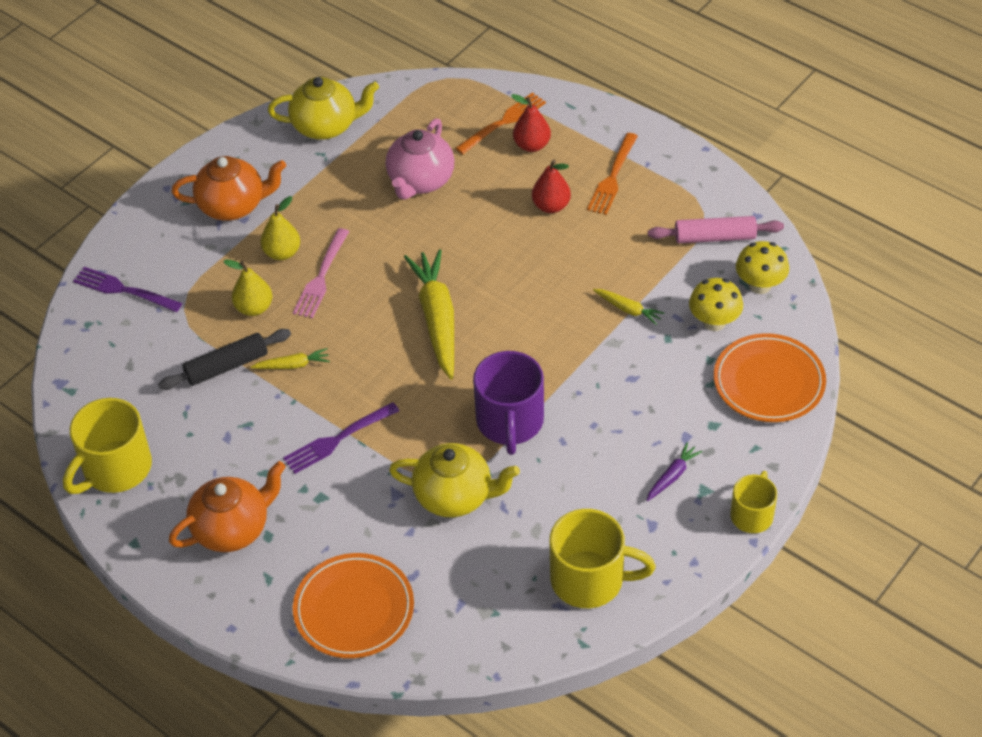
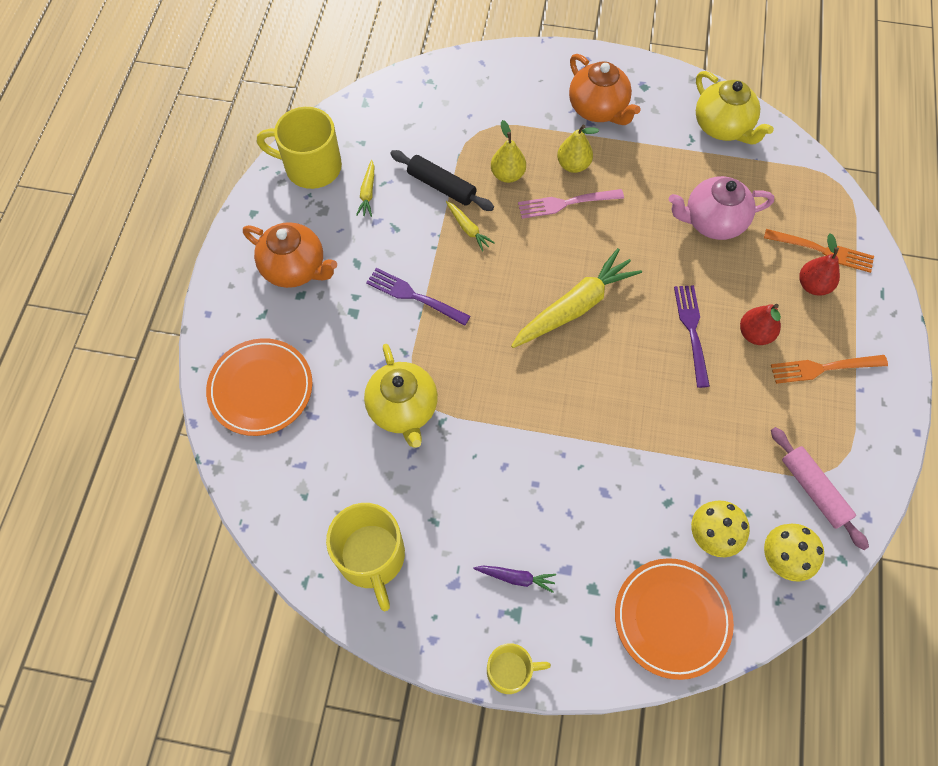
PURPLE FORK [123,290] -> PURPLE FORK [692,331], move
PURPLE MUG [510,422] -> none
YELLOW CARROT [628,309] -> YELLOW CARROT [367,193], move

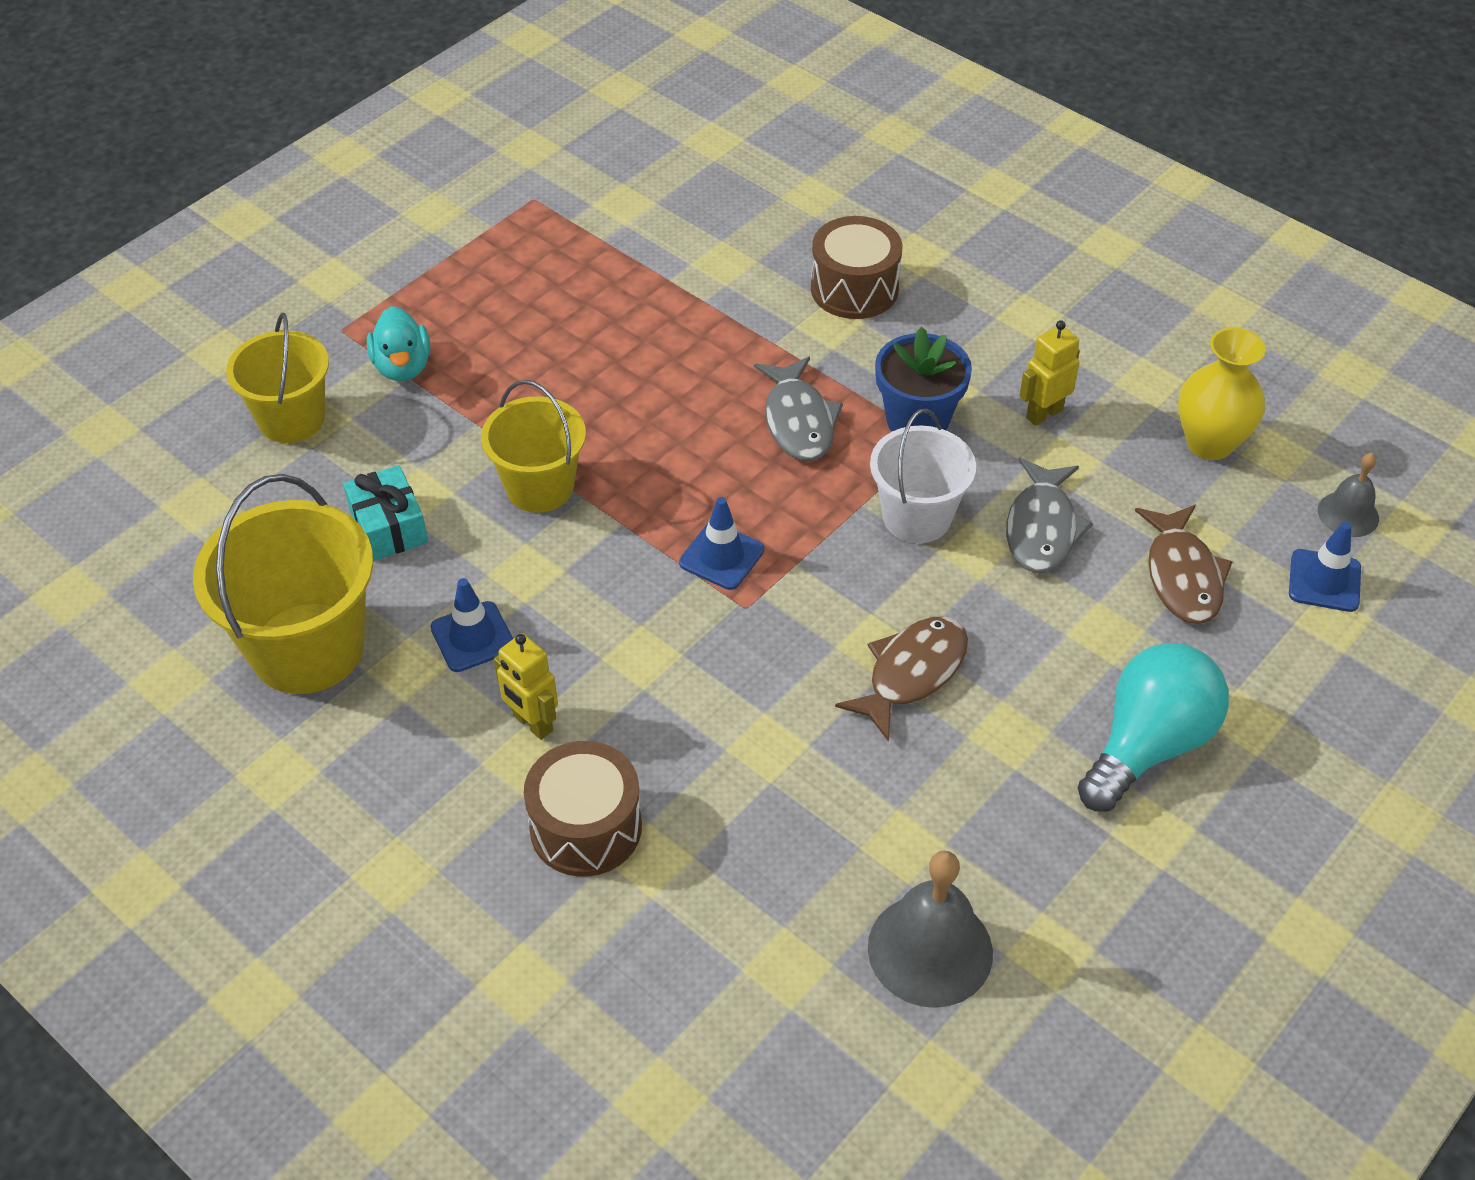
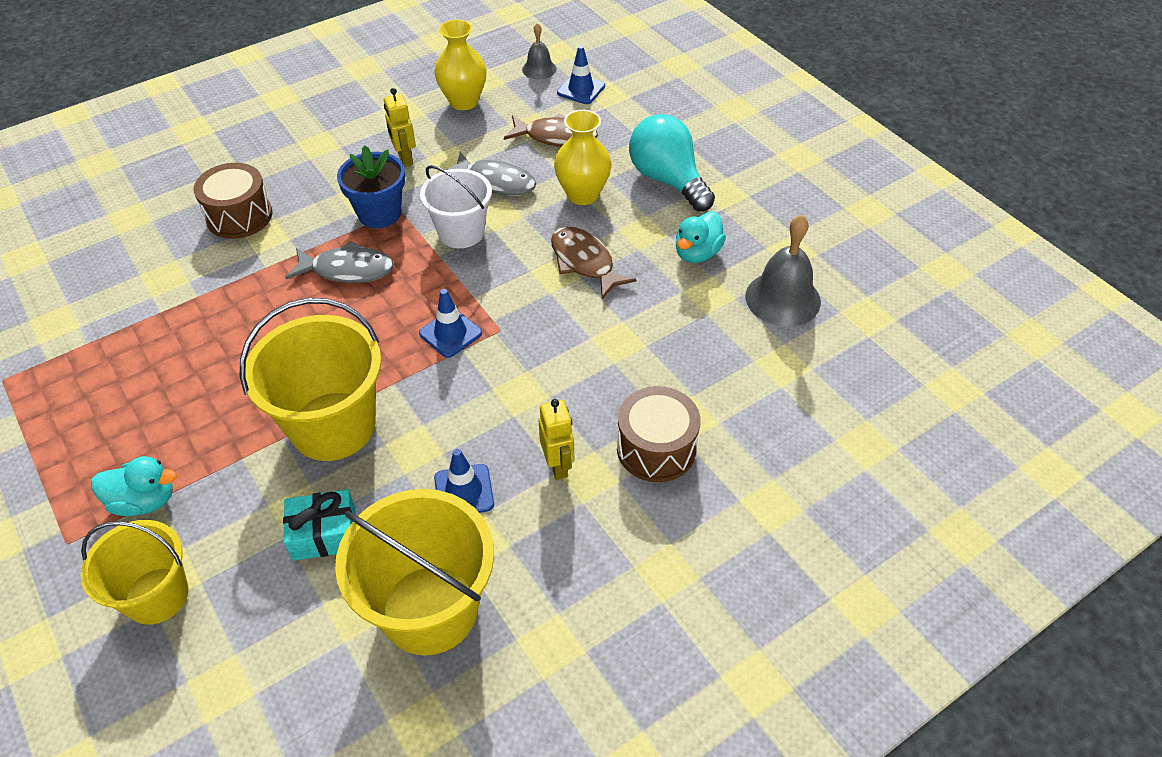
YELLOW BUCKET [540,487] -> YELLOW BUCKET [333,426], x1.55
YELLOW ROBOT [532,723] -> YELLOW ROBOT [558,466], 75 degrees counterclockwise
none -> YELLOW VASE [582,195]
none -> TURQUOISE DUCK [697,253]

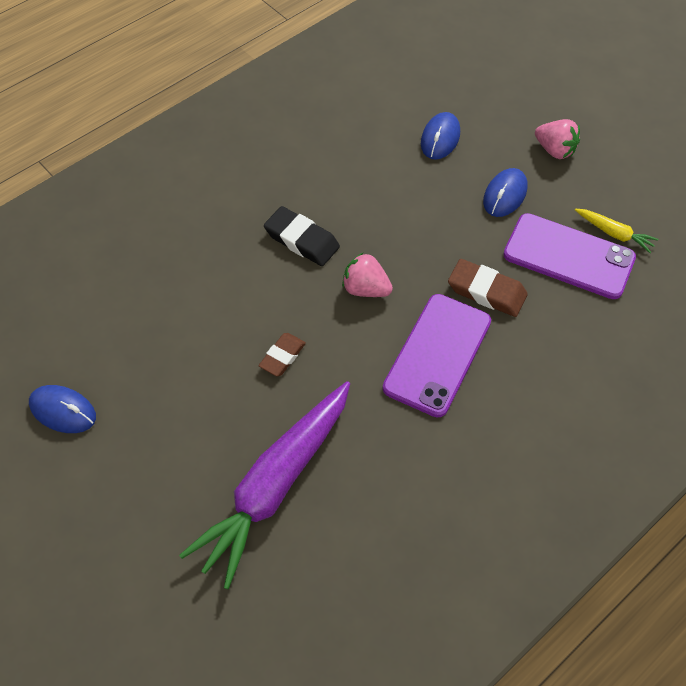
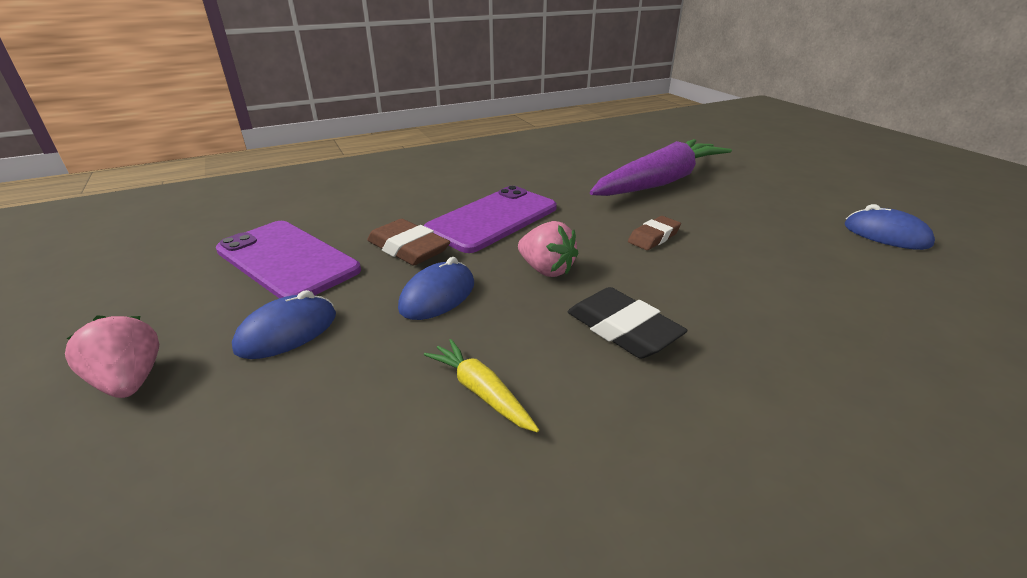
BLUE MOUSE [440,138] -> BLUE MOUSE [437,296], move
YELLOW CARROT [614,233] -> YELLOW CARROT [481,392], move

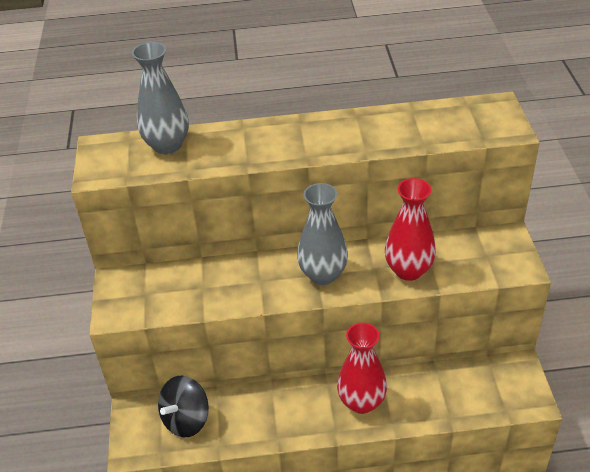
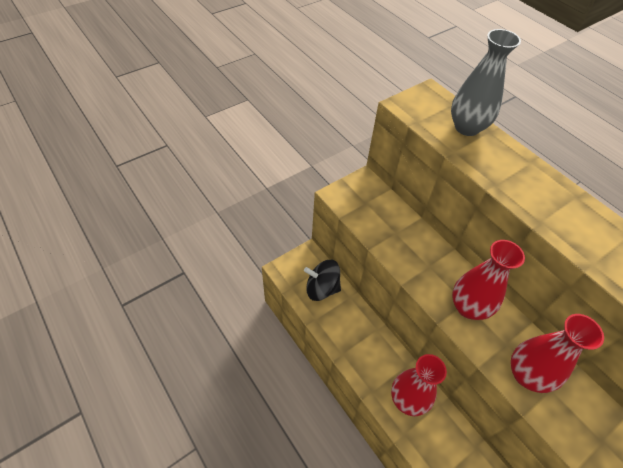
GREY VASE [323,274] -> RED VASE [468,307]

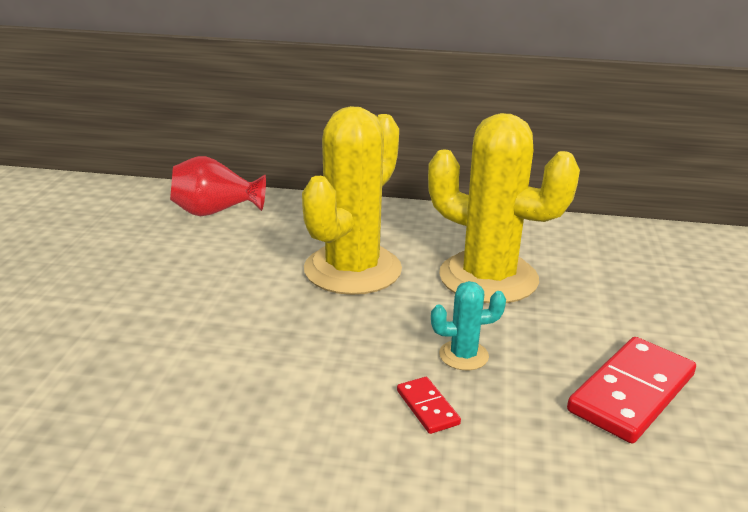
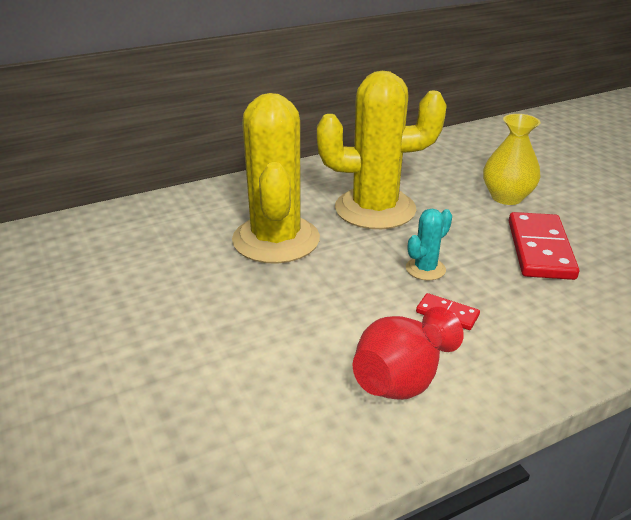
RED VASE [215,212] -> RED VASE [402,379], move
none -> YELLOW VASE [506,197]

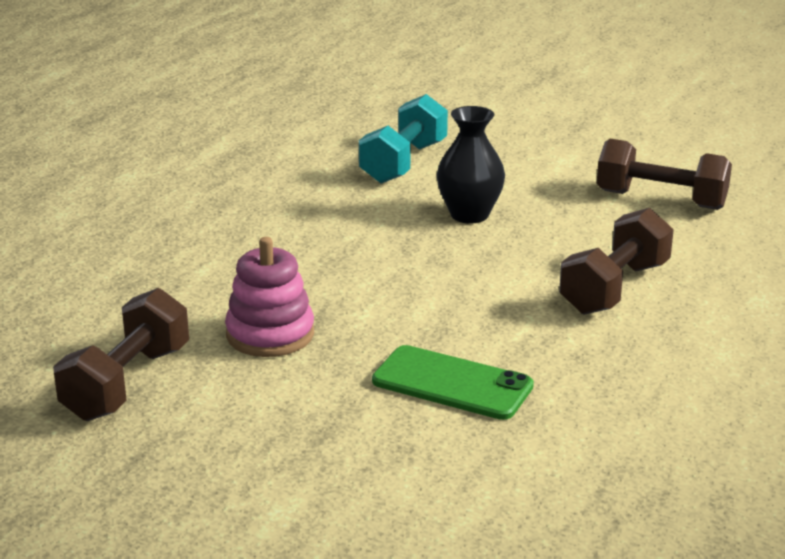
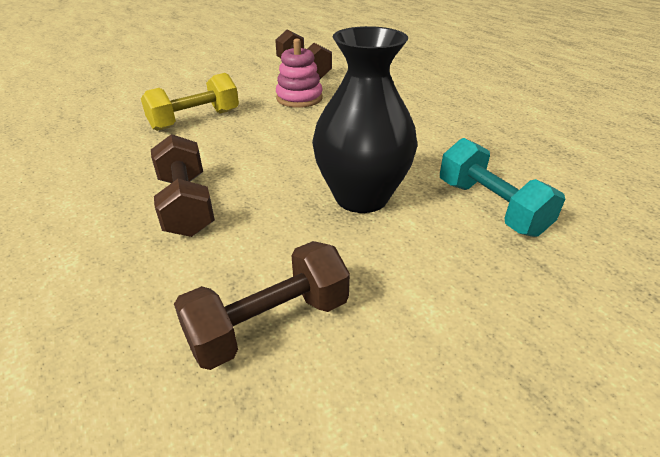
GREEN PHONE [452,383] -> YELLOW DUMBBELL [195,120]
BLACK VASE [469,215] -> BLACK VASE [361,197], x1.60

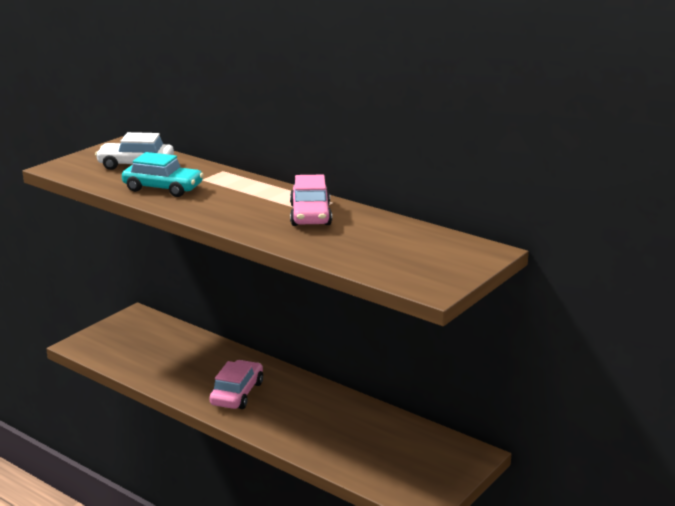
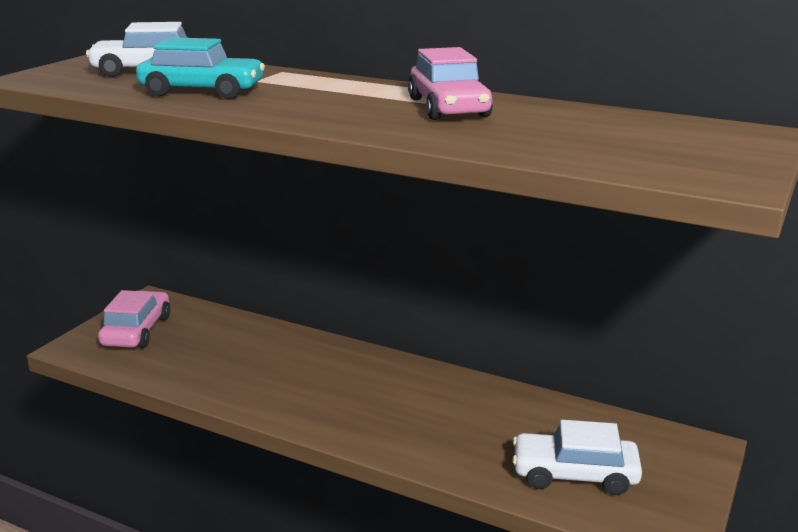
PINK CAR [237,393] -> PINK CAR [137,331], move
none -> WHITE CAR [574,474]

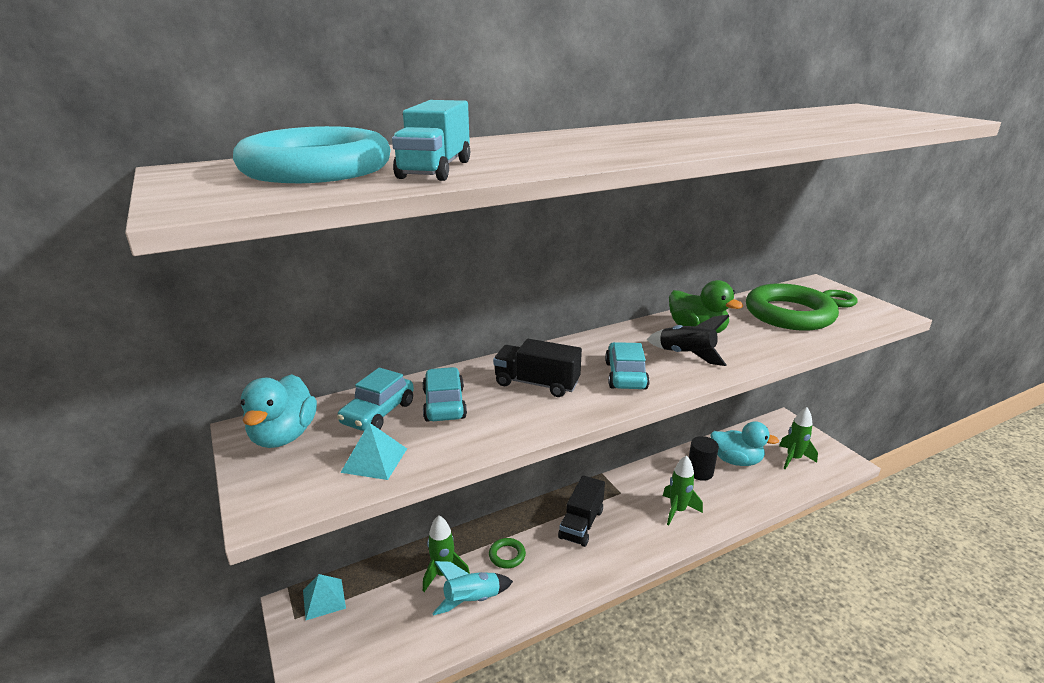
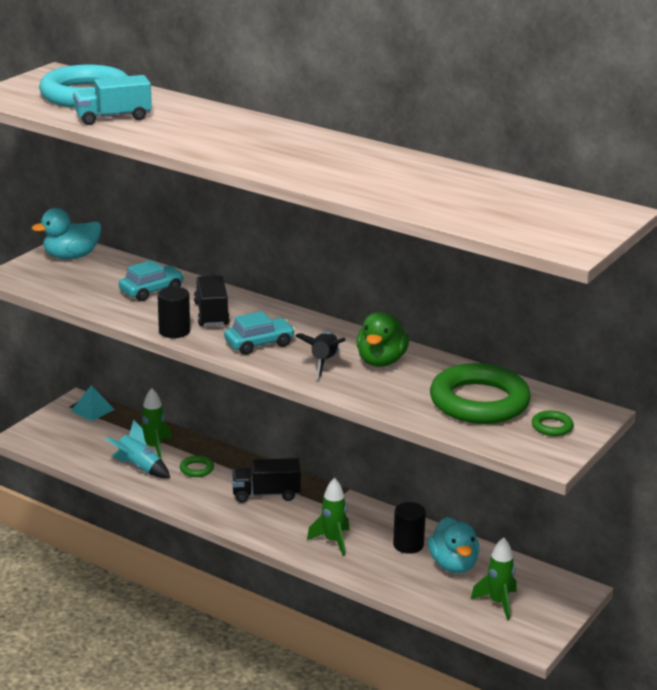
TURQUOISE CAR [378,413] -> none
TURQUOISE PYRAMID [374,460] -> none
none -> BLACK CYLINDER [174,331]

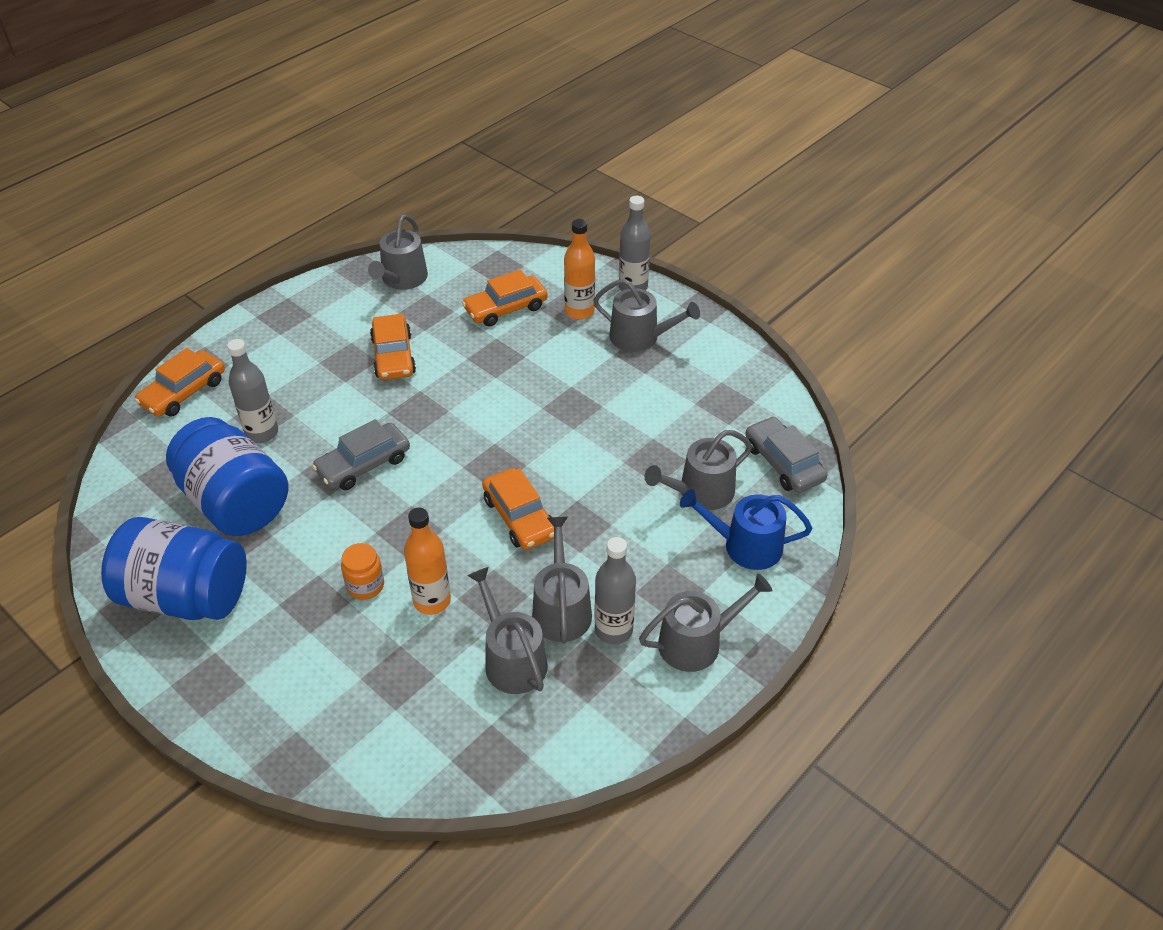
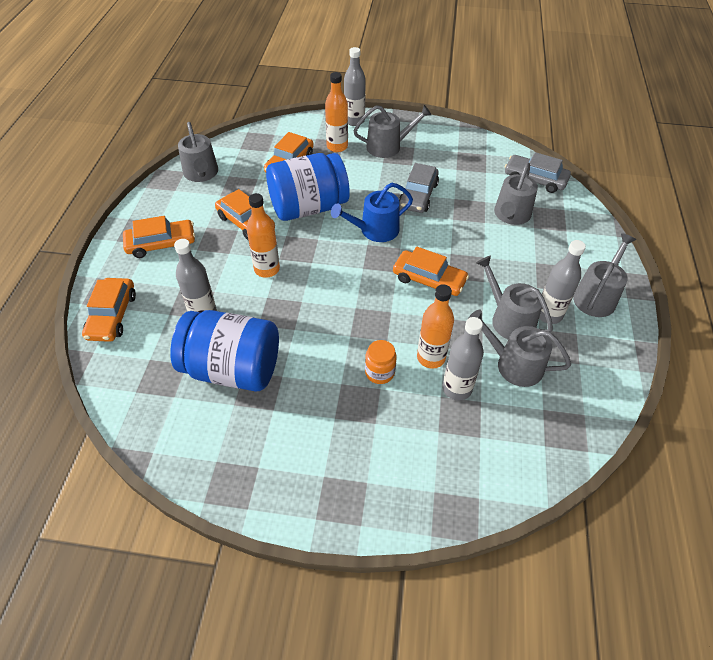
BLUE JAR [186,596] -> BLUE JAR [308,208], move
GREY CAR [363,464] -> GREY CAR [418,195], move
BLUE WATERING CAN [745,546] -> BLUE WATERING CAN [375,230], move
none -> ORANGE CAR [161,244]
none -> ORANGE BOTTLE [267,269]
none -> GREY BOTTLE [457,389]

